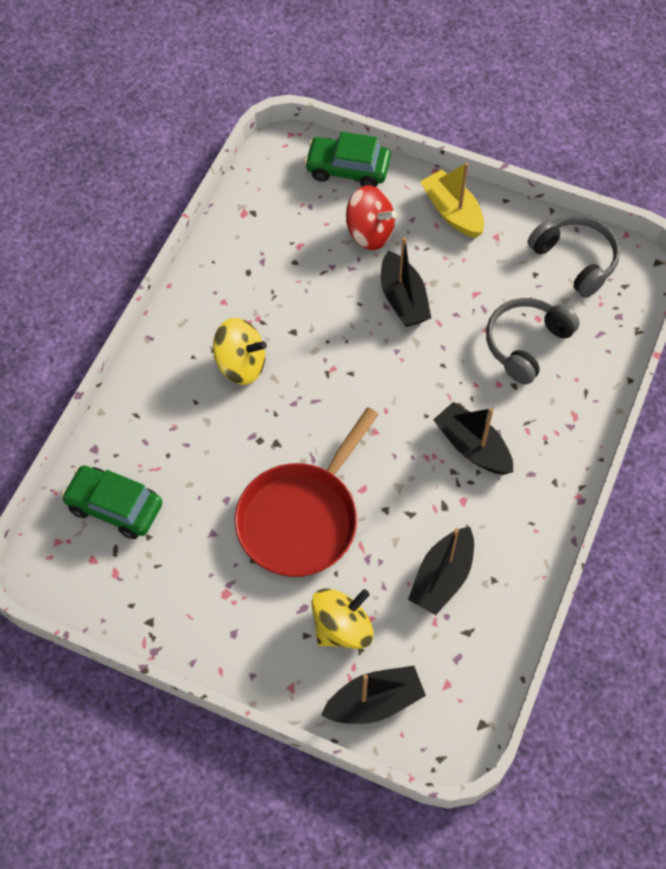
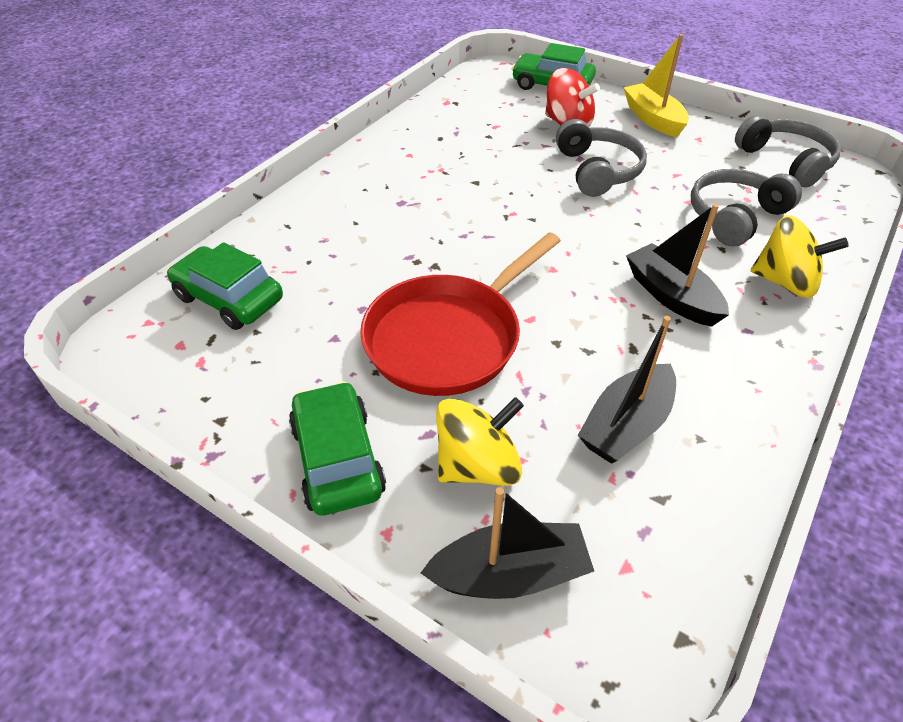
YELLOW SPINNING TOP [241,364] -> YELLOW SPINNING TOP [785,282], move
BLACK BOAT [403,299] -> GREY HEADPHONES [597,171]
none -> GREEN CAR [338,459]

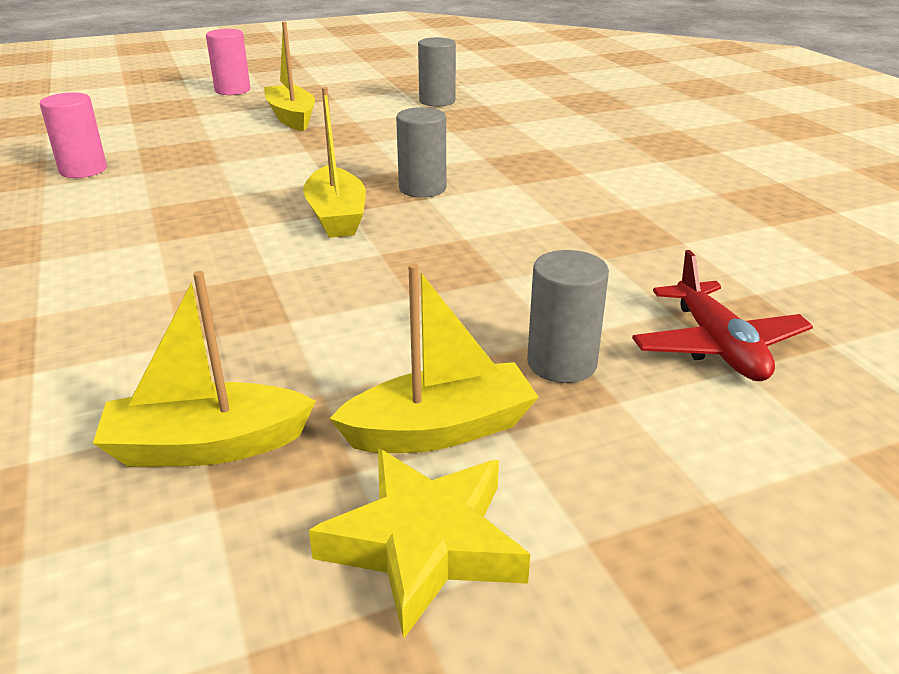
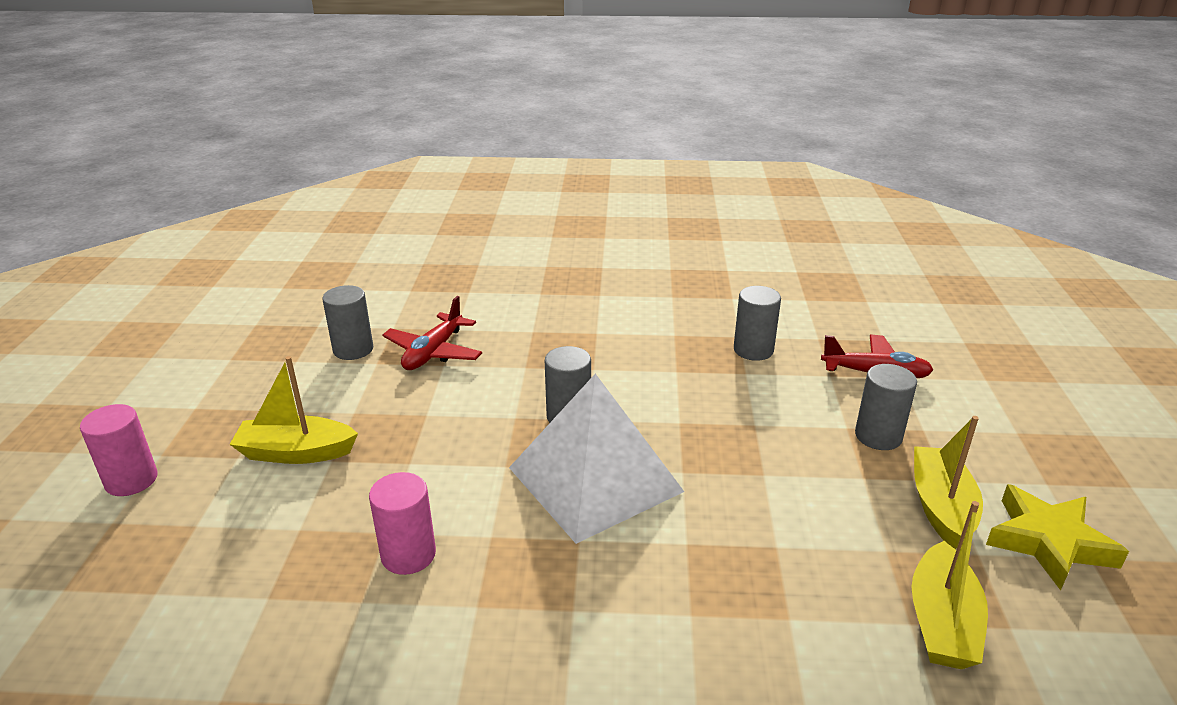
PINK CYLINDER [83,170] -> PINK CYLINDER [408,555], move
YELLOW BOAT [336,216] -> WHITE PYRAMID [595,479]
none -> RED PLANE [433,352]
none -> GREY CYLINDER [753,350]

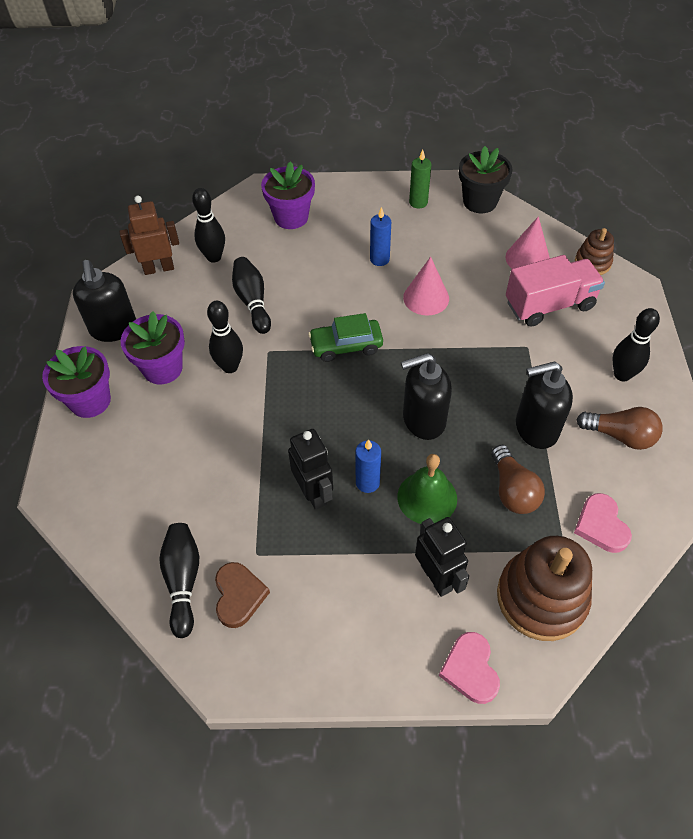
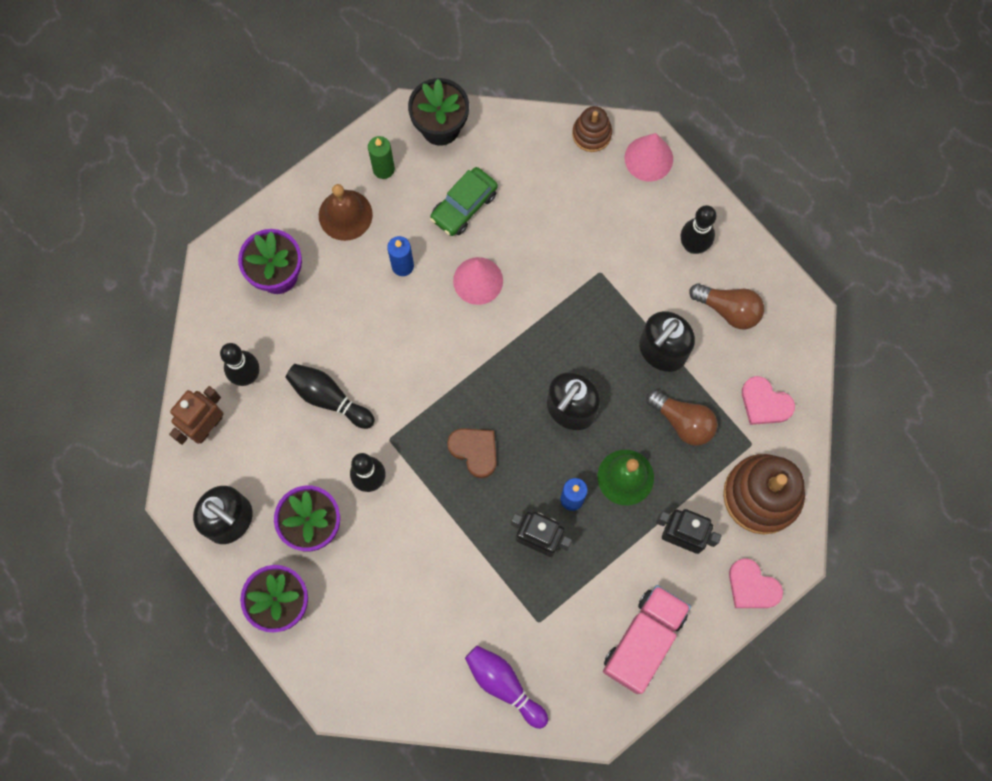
BLACK BOWLING PIN [183,581] -> PURPLE BOWLING PIN [504,685]
BROWN HEART [239,596] -> BROWN HEART [475,451], move
GREEN CAR [346,346] -> GREEN CAR [464,206], move
PINK CONE [527,258] -> PINK CONE [648,158], move
PINK TRUCK [549,305] -> PINK TRUCK [644,640], move
BROWN LIGHT BULB [620,435] -> BROWN LIGHT BULB [728,309], 45 degrees clockwise
none -> BROWN BELL [345,215]

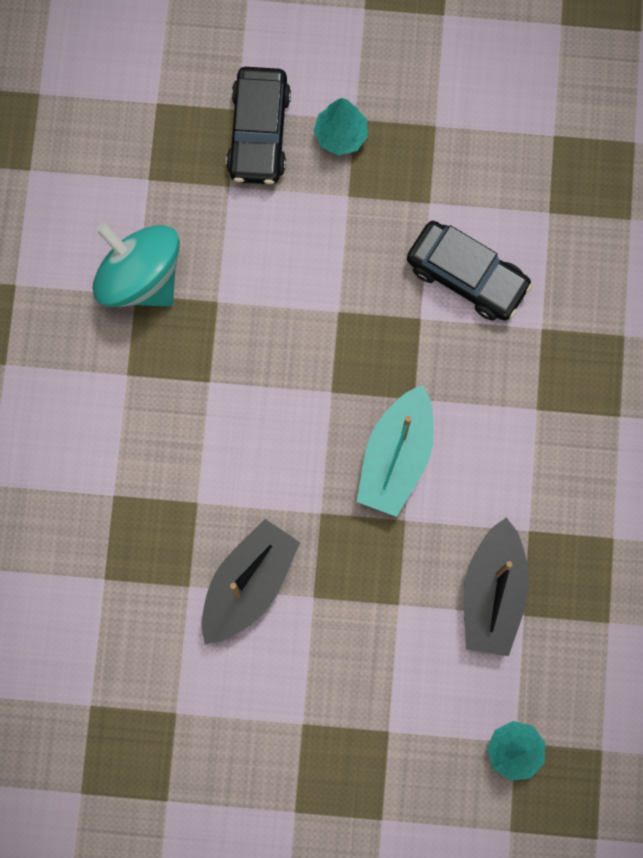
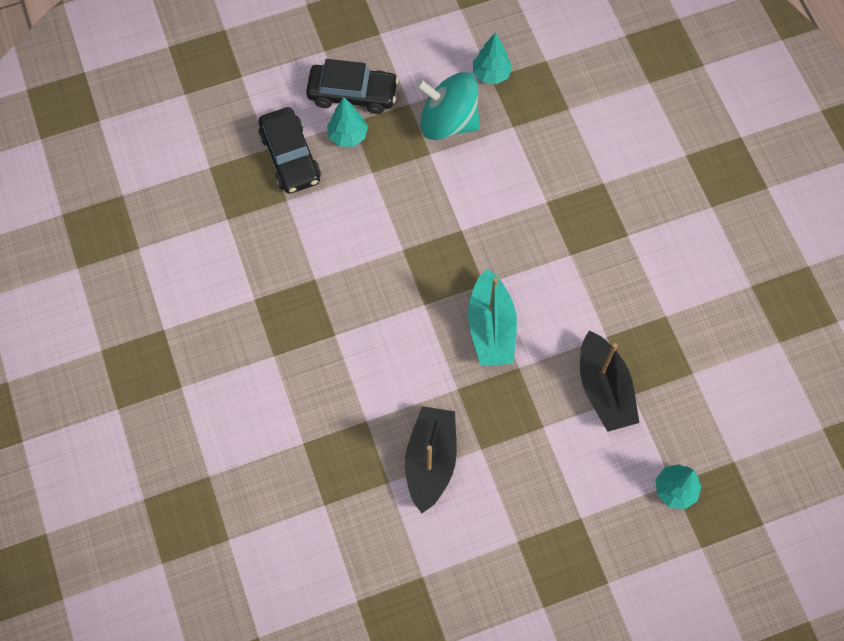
TURQUOISE SPINNING TOP [140,277] -> TURQUOISE SPINNING TOP [448,121], move
BLACK CAR [467,275] -> BLACK CAR [352,94], move
none -> TURQUOISE TREE [491,74]

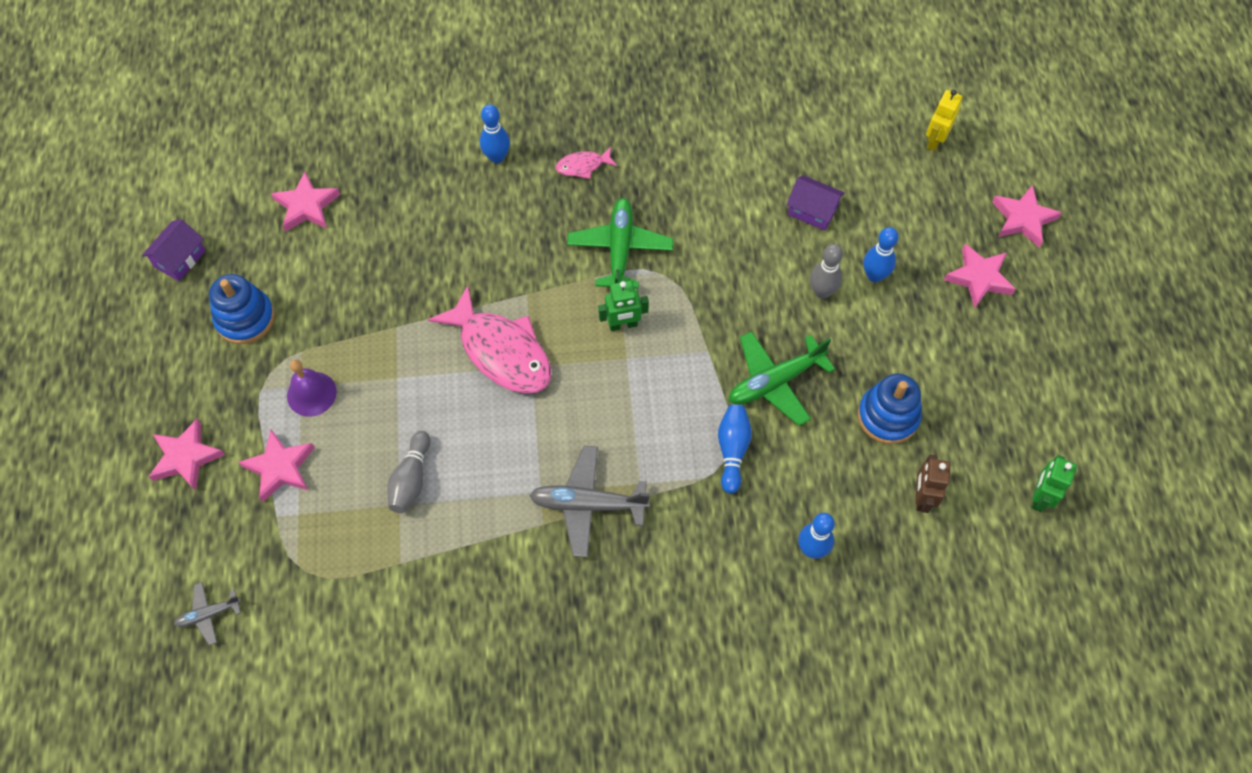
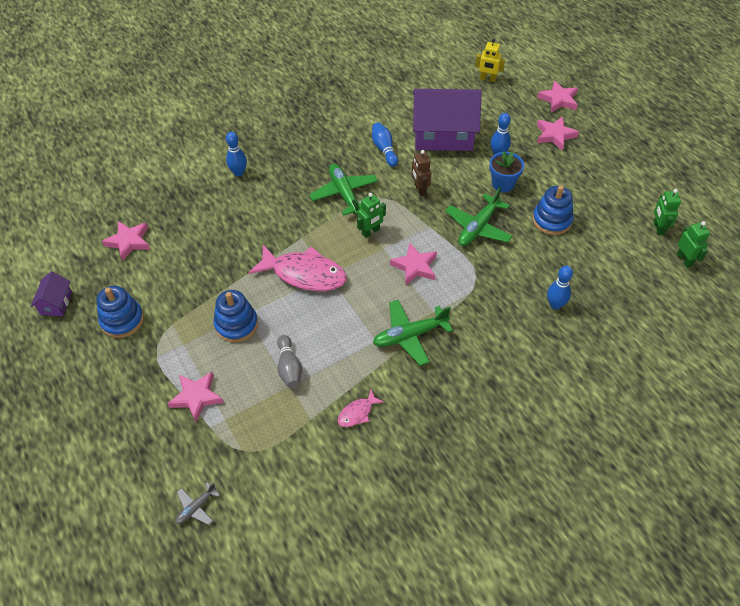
PINK STAR [186,457] -> PINK STAR [415,266], move
PURPLE BELL [311,393] -> none
GREY PLANE [587,504] -> GREEN PLANE [409,336]
PINK FISH [583,166] -> PINK FISH [357,413], move
BLUE BOWLING PIN [732,450] -> BLUE BOWLING PIN [384,149], move
PURPLE HOUSE [812,211] -> PURPLE HOUSE [443,135], x2.18
GREY BOWLING PIN [822,291] -> none
BROWN ROBOT [922,497] -> BROWN ROBOT [420,189], move
YELLOW ROBOT [935,140] -> YELLOW ROBOT [487,79], 75 degrees counterclockwise
none -> BLUE STACKING TOY [236,324]
none -> BLUE FLOWER POT [503,184]
none -> GREEN ROBOT [684,260]

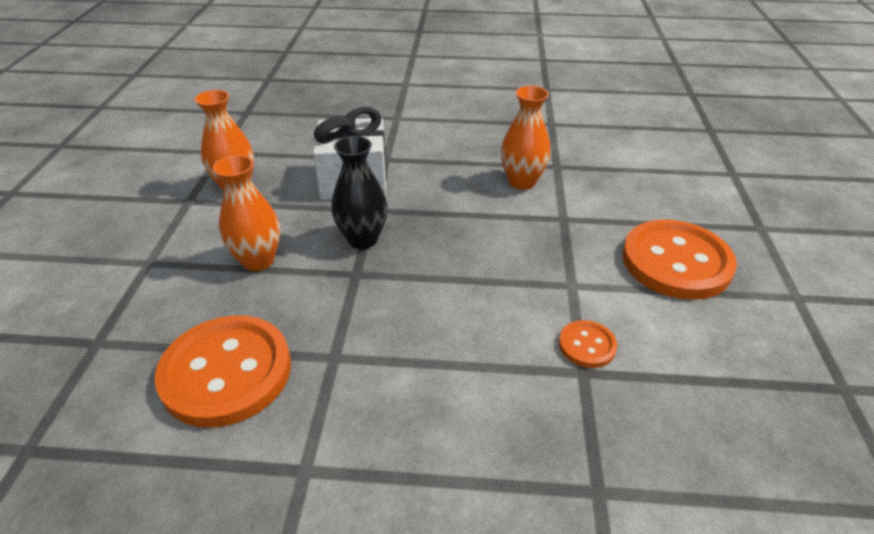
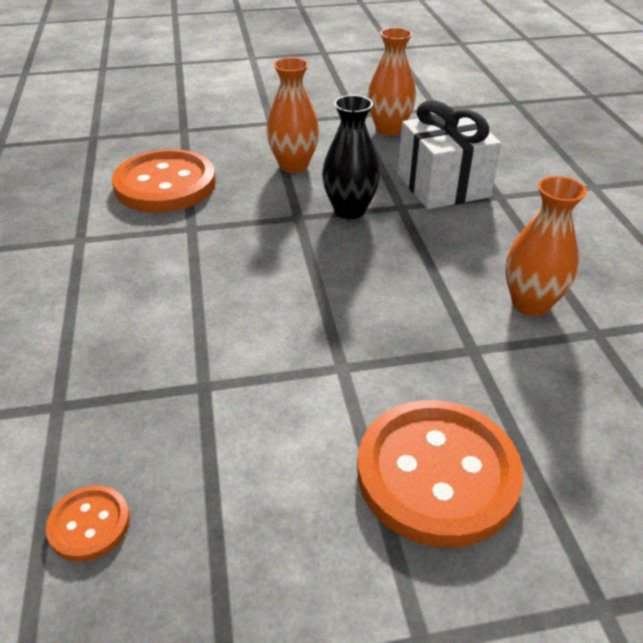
ORANGE BUTTON [587,345] -> ORANGE BUTTON [89,524], move

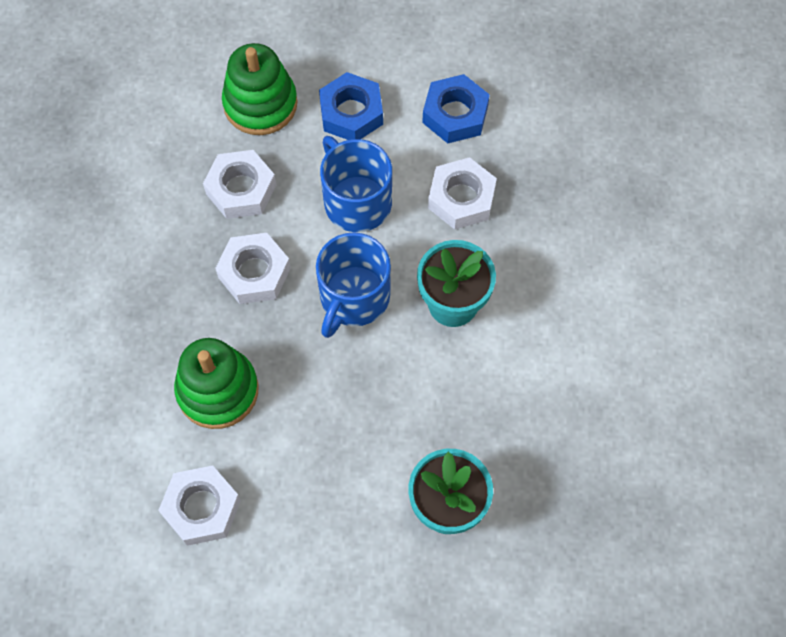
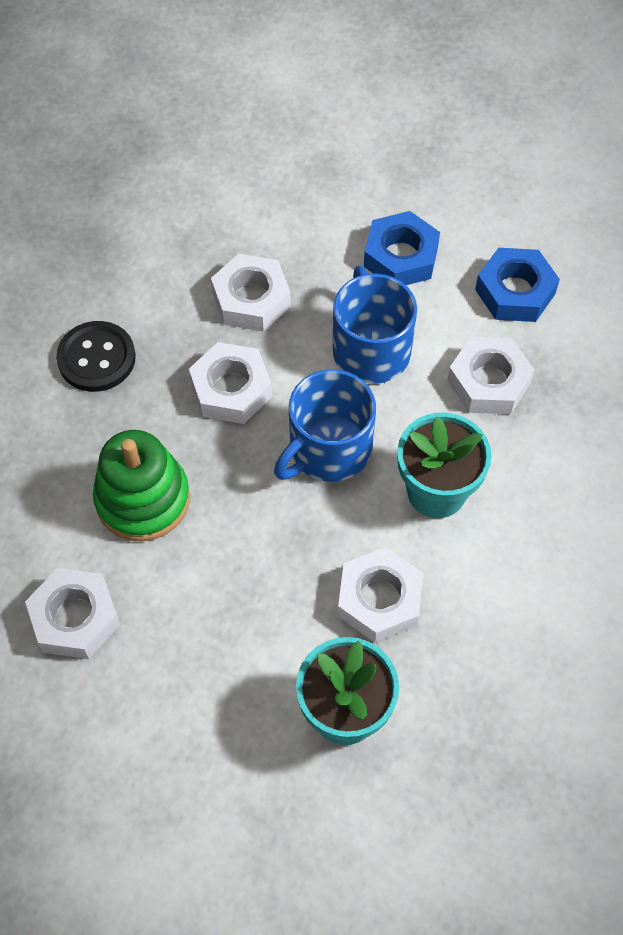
GREEN STACKING TOY [260,104] -> none
none -> BLACK BUTTON [96,358]
none -> WHITE NUT [379,599]

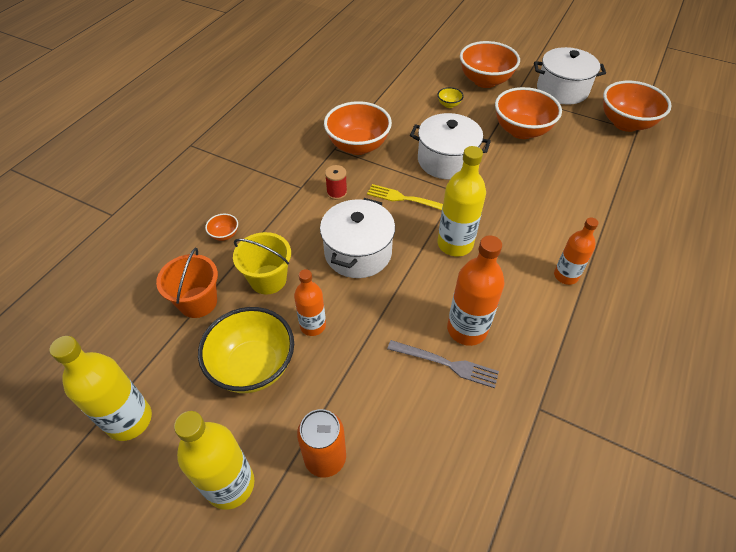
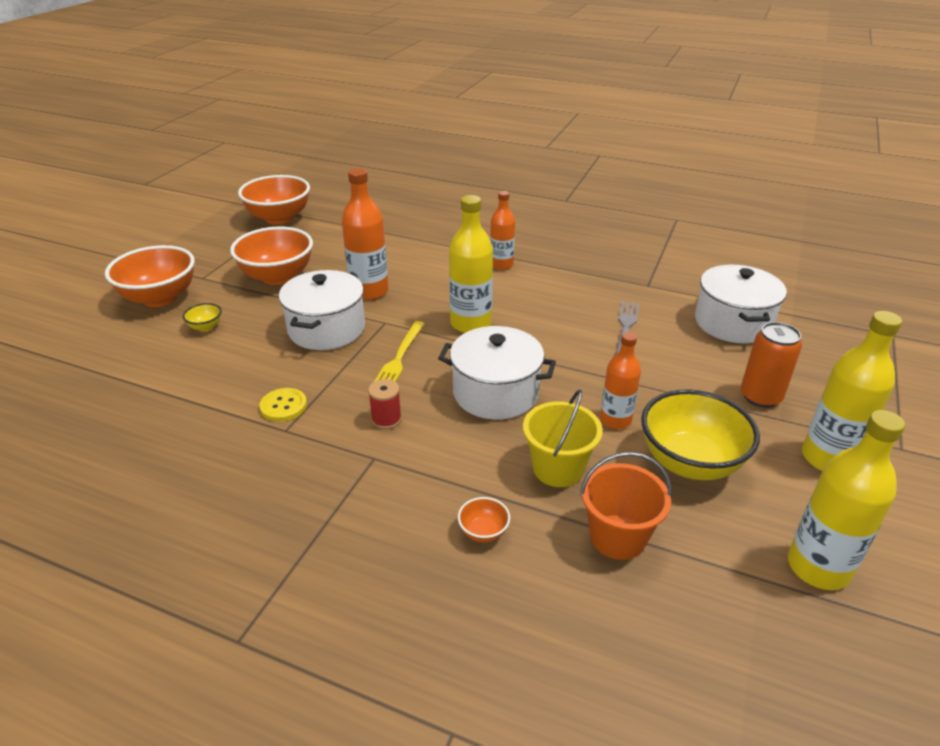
ORANGE BOWL [358,146] -> YELLOW BUTTON [283,406]
ORANGE BOTTLE [467,329] -> ORANGE BOTTLE [369,291], move
WHITE POT [562,90] -> WHITE POT [733,323], move

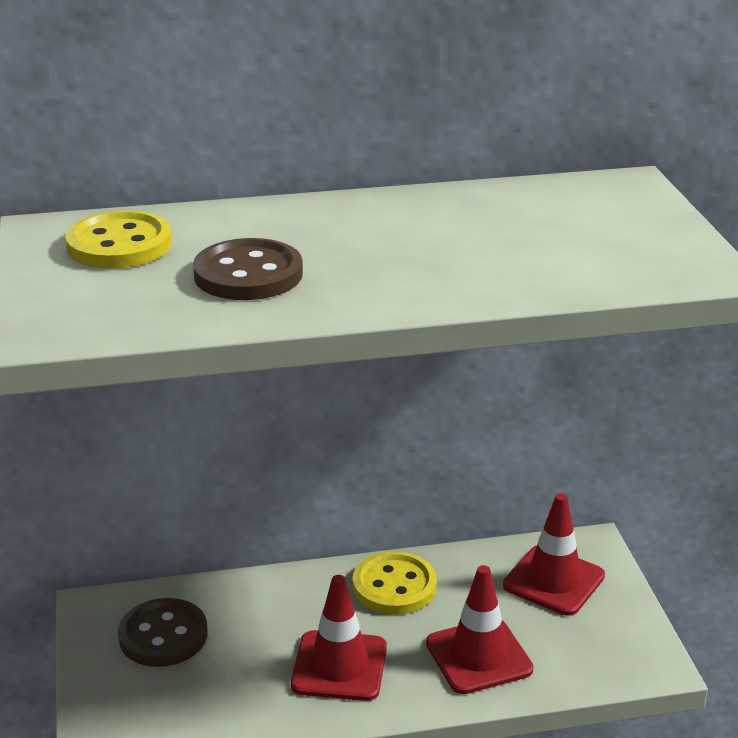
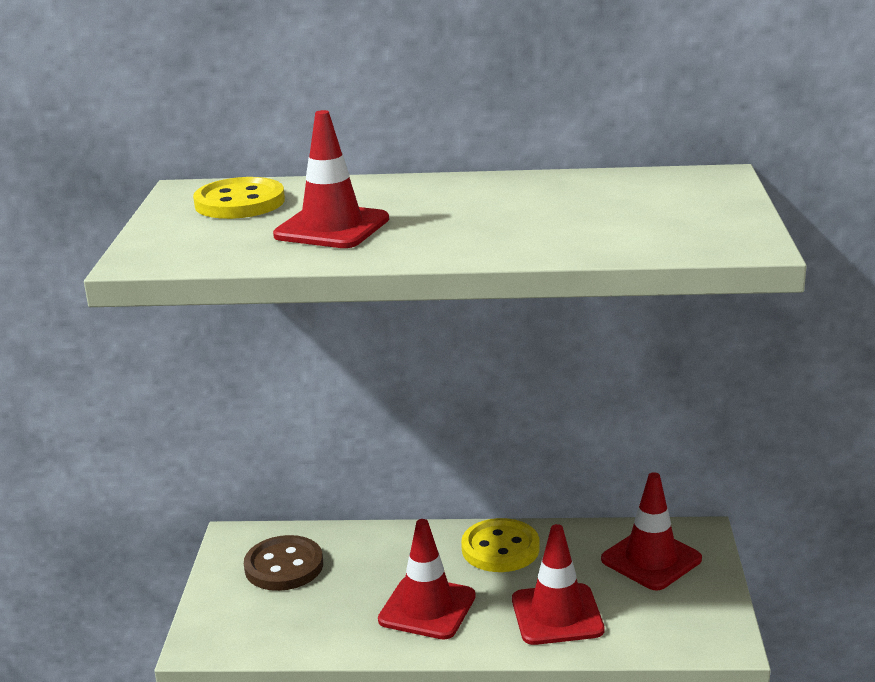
BROWN BUTTON [248,274] -> RED TRAFFIC CONE [332,227]

